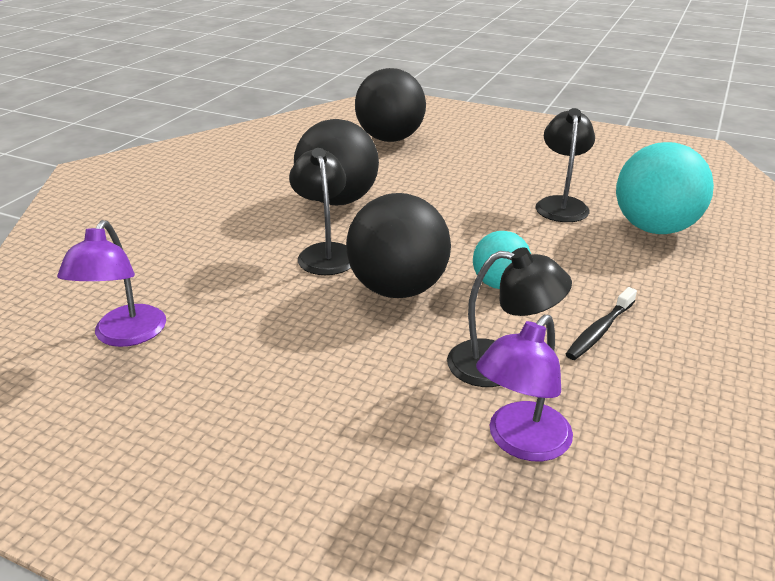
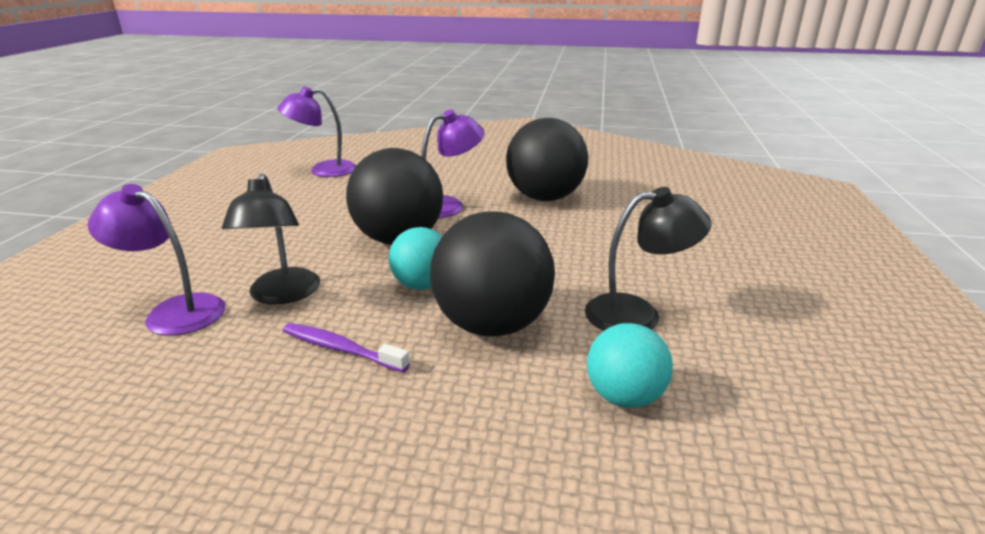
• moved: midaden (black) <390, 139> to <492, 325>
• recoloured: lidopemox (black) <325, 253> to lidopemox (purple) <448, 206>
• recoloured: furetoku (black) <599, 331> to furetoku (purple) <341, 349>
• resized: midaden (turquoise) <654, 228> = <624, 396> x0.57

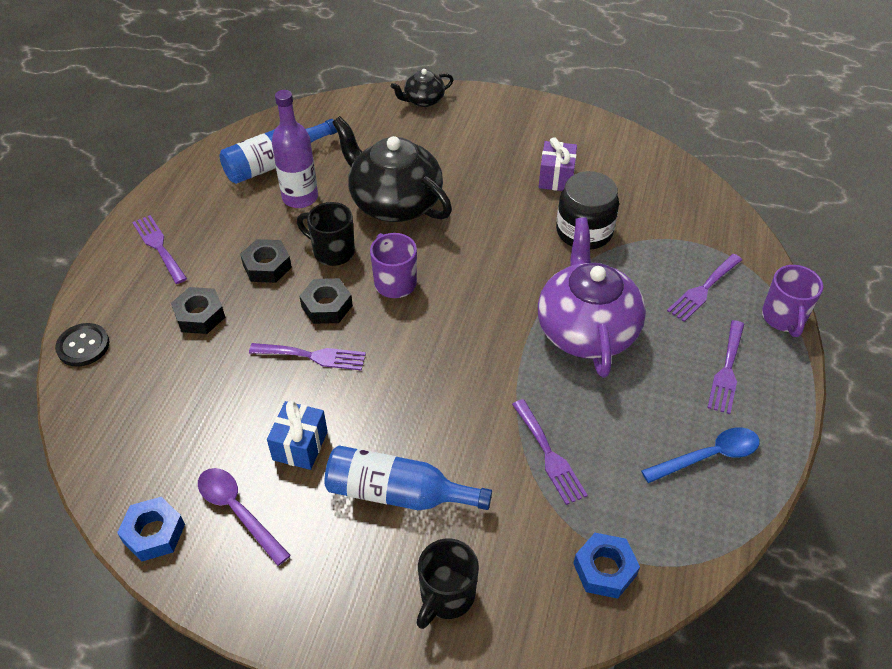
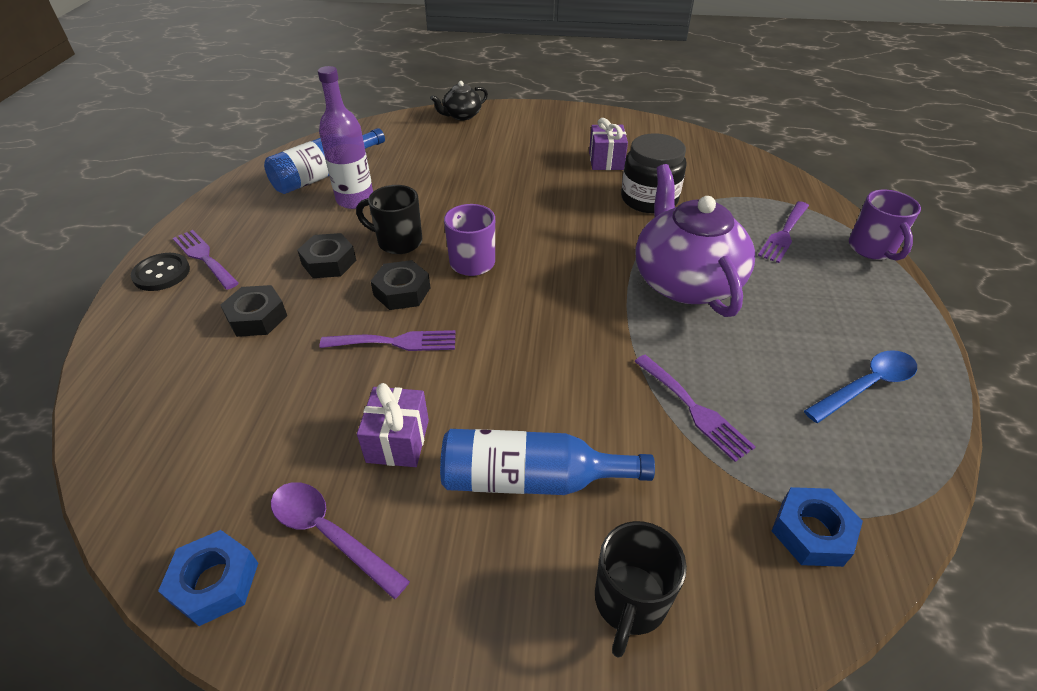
• removed: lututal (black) <394, 202>
• removed: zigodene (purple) <727, 370>
• moved: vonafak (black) <83, 346> to <161, 273>
• recoloured: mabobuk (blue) <300, 445> to mabobuk (purple) <398, 441>

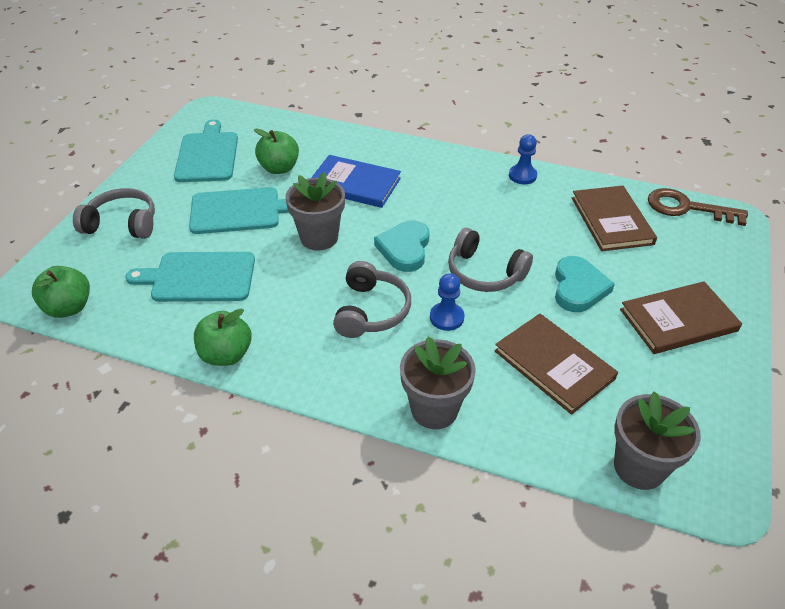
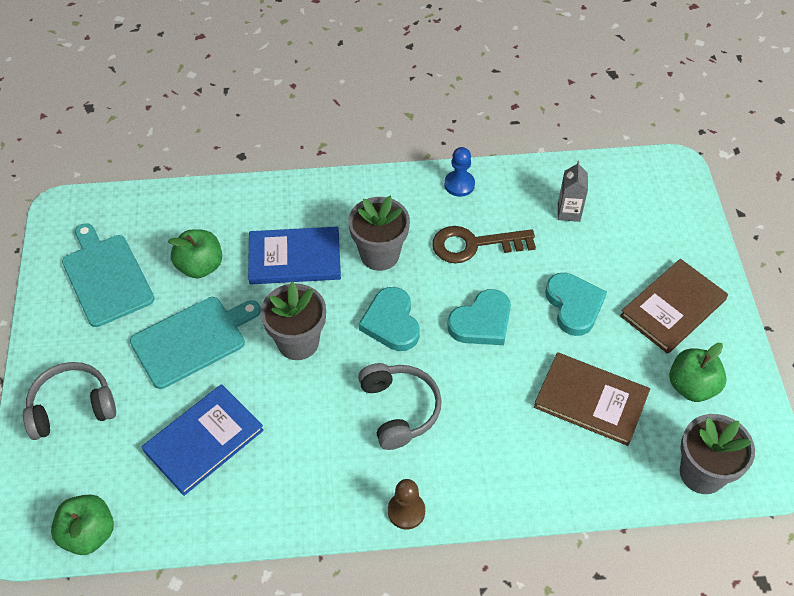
• removed: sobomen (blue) <446, 317>
• added: sobomen (brown) <406, 511>
• moved: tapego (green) <226, 354> to <691, 386>
• moved: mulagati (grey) <434, 409> to <379, 254>
• moved: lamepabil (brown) <687, 208> to <474, 245>
• replaced: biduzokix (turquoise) <199, 277> to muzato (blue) <203, 440>
• replaced: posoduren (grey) <484, 273> to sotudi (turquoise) <482, 322>
• replaced: muzato (brown) <612, 220> to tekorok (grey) <569, 212>

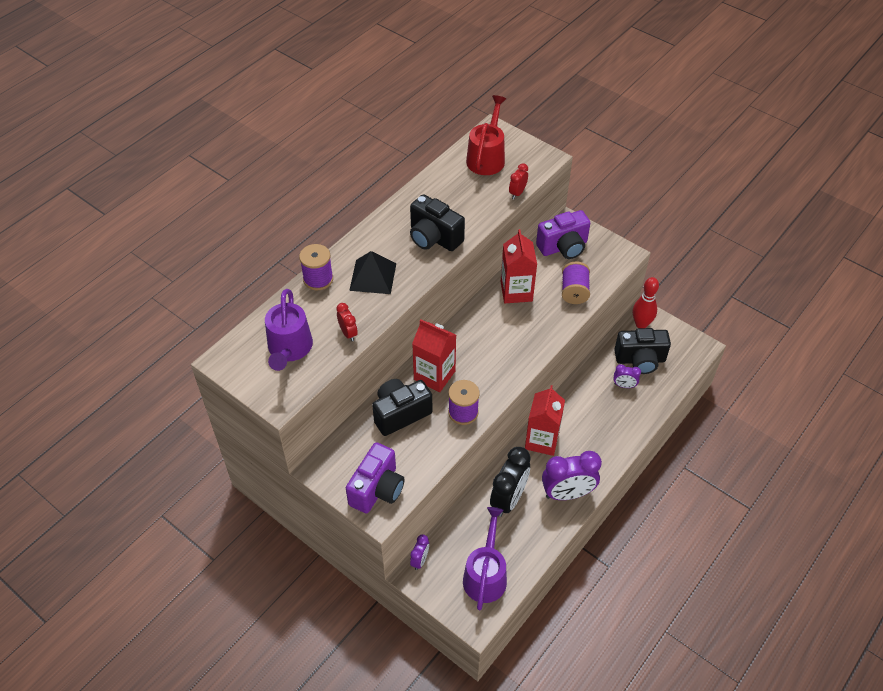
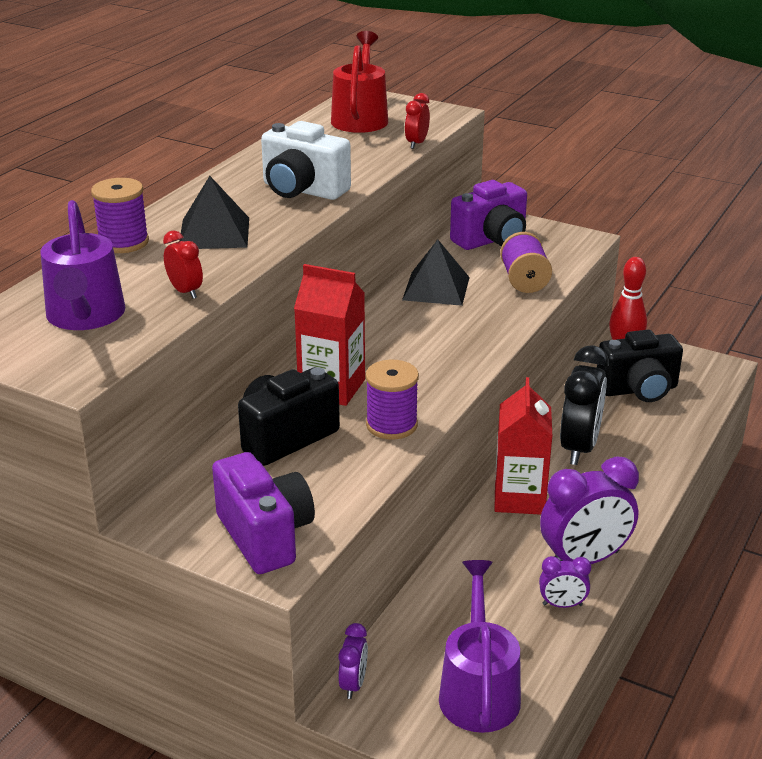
• moved: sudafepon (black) <508, 499> to <579, 448>
• moved: sudafepon (purple) <624, 385> to <562, 605>
• replaced: tekorok (red) <516, 291> to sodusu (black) <436, 288>
• recoloured: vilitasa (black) <434, 238> to vilitasa (white) <302, 190>
• turned: vilitasa (purple) <377, 489> = <265, 536> 45 degrees counterclockwise

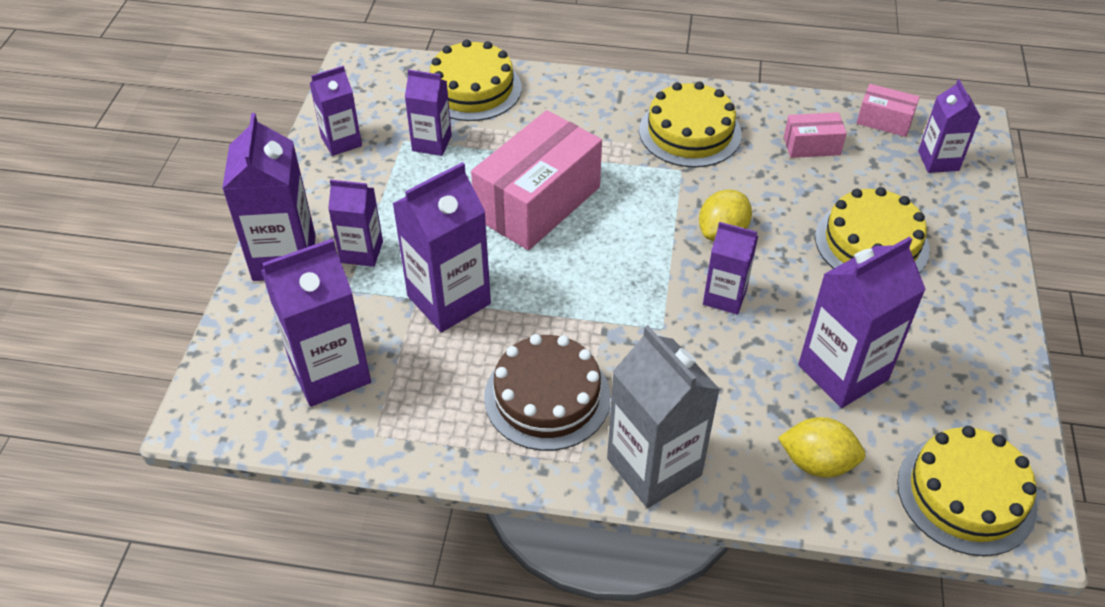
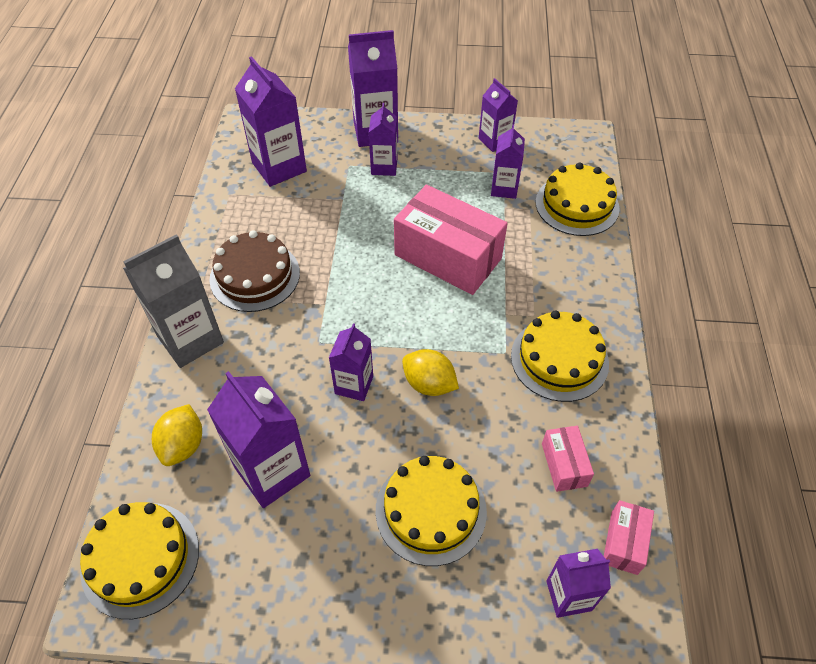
• removed: tekorok (purple) <449, 300>

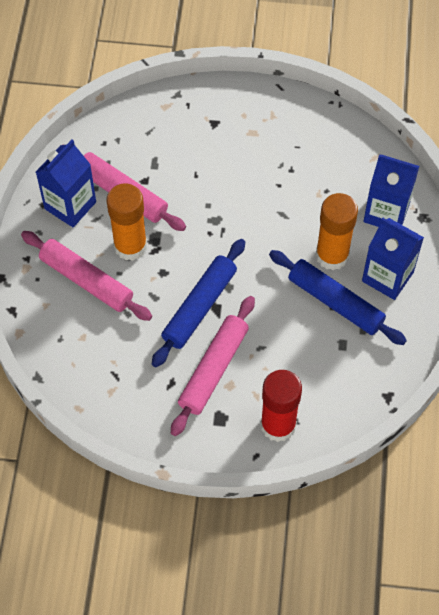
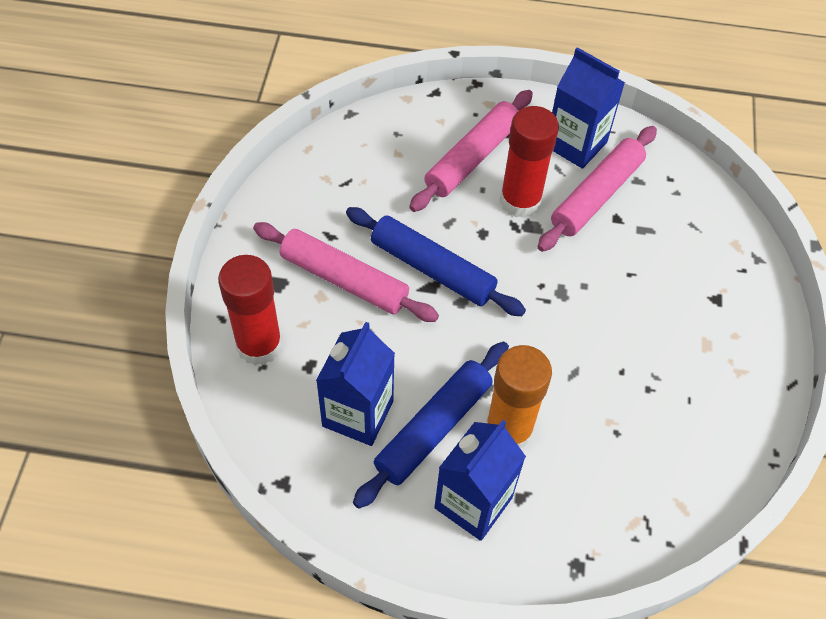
• moved: tekorok (blue) <386, 212> to <358, 413>
• recoloured: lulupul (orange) <130, 246> to lulupul (red) <520, 201>

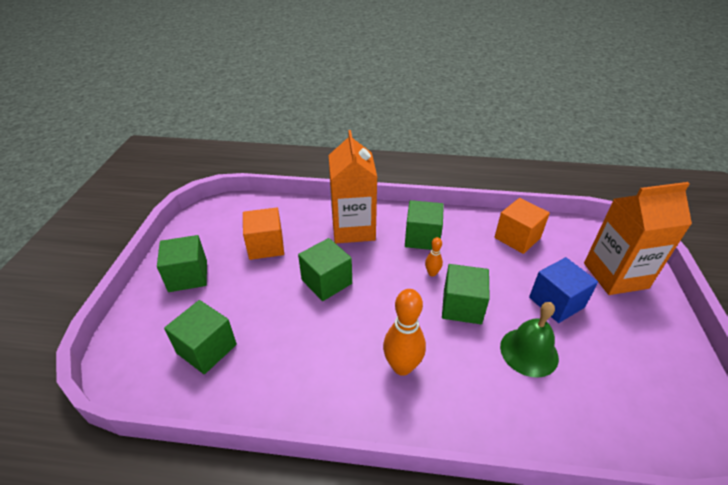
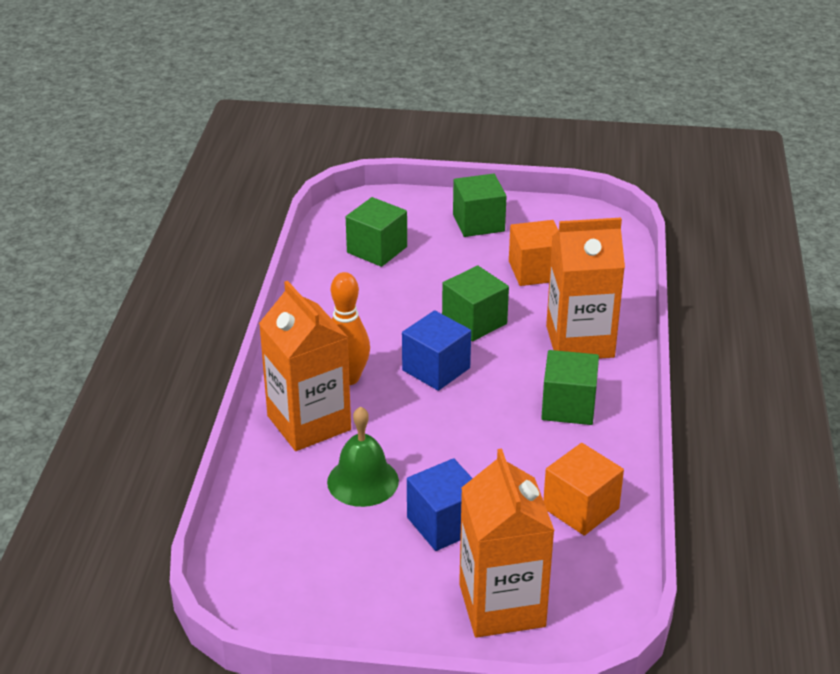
• removed: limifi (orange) <432, 273>
• removed: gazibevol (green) <462, 306>
• added: tekorok (orange) <309, 423>
• added: gazibevol (blue) <436, 369>

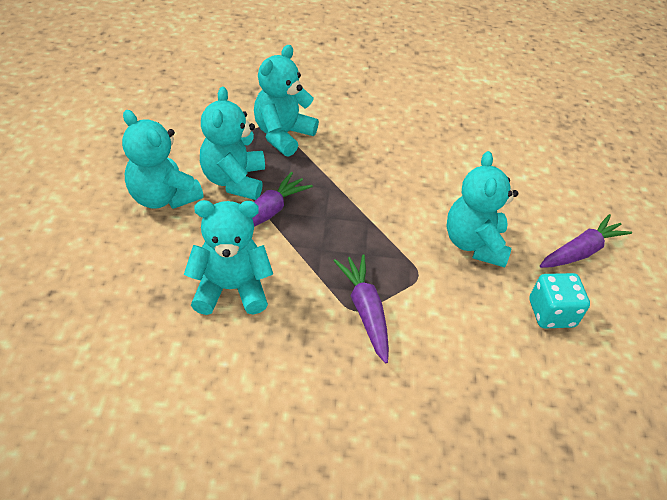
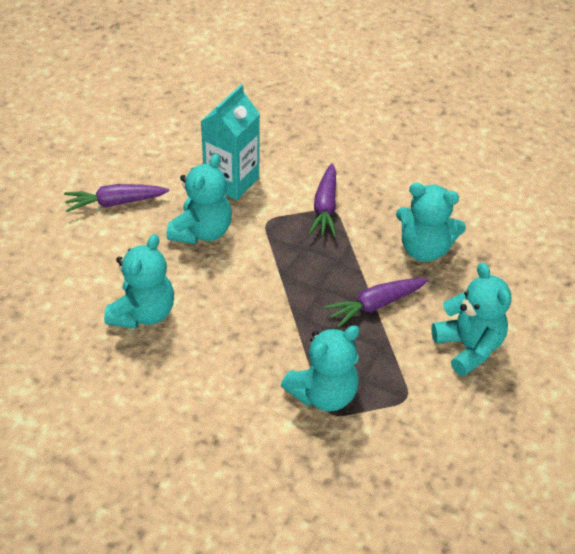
• removed: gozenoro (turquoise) <551, 313>
• added: tekorok (turquoise) <231, 181>
• moved: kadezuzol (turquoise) <234, 180> to <143, 313>

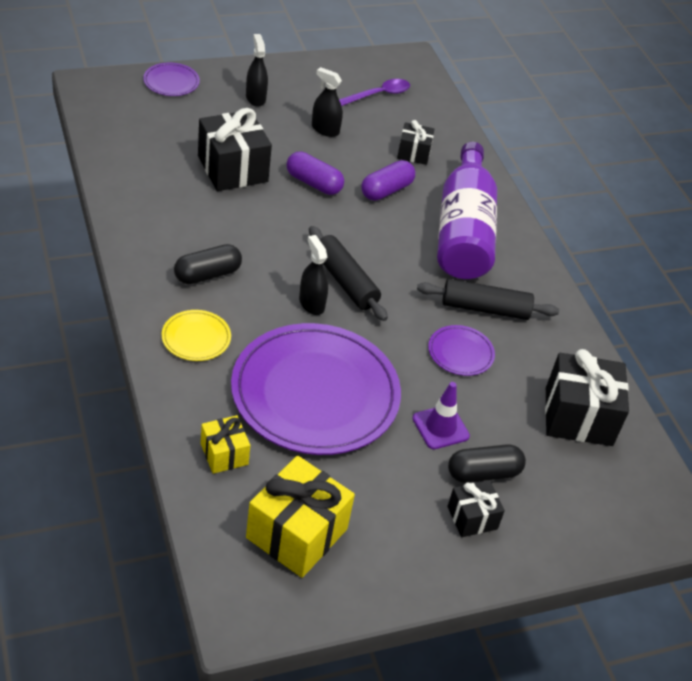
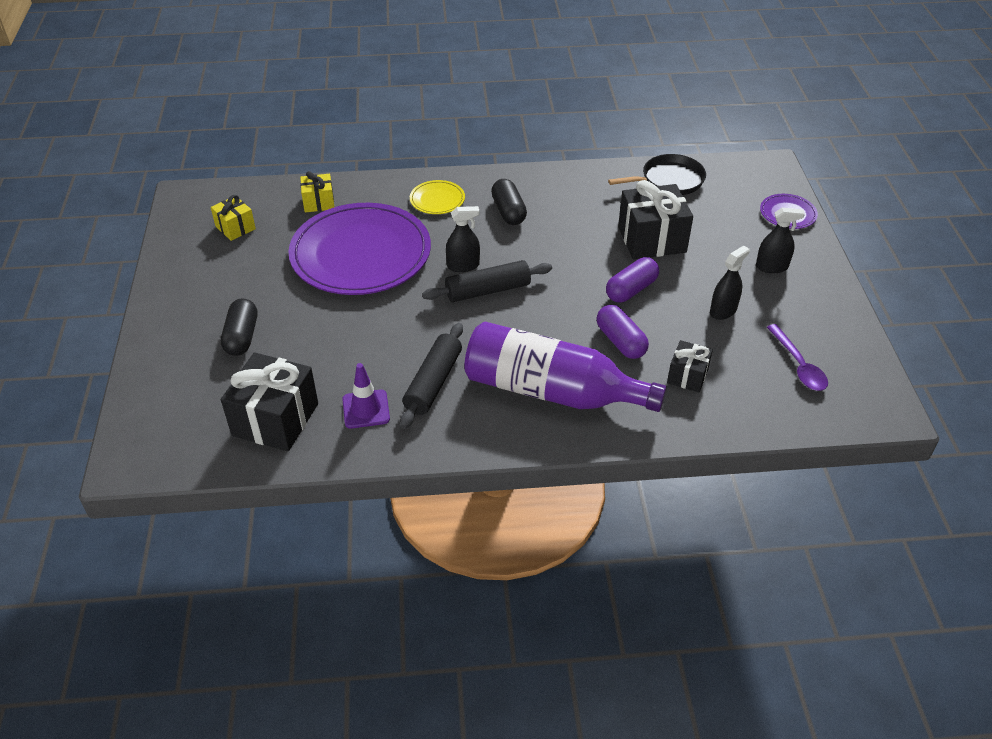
• removed: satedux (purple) <460, 353>
• removed: mabobuk (black) <472, 518>
• added: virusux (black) <669, 180>
• moved: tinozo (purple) <440, 427> to <366, 409>
• resized: mabobuk (yellow) <297, 533> = <235, 228> x0.55

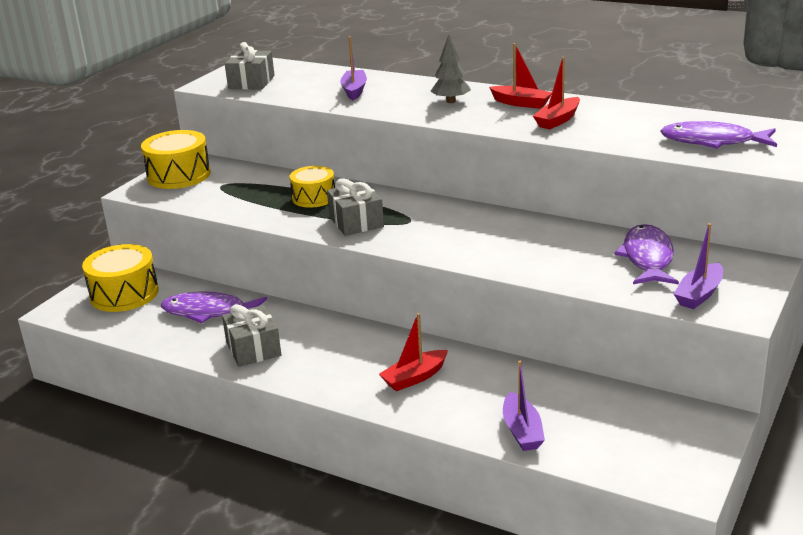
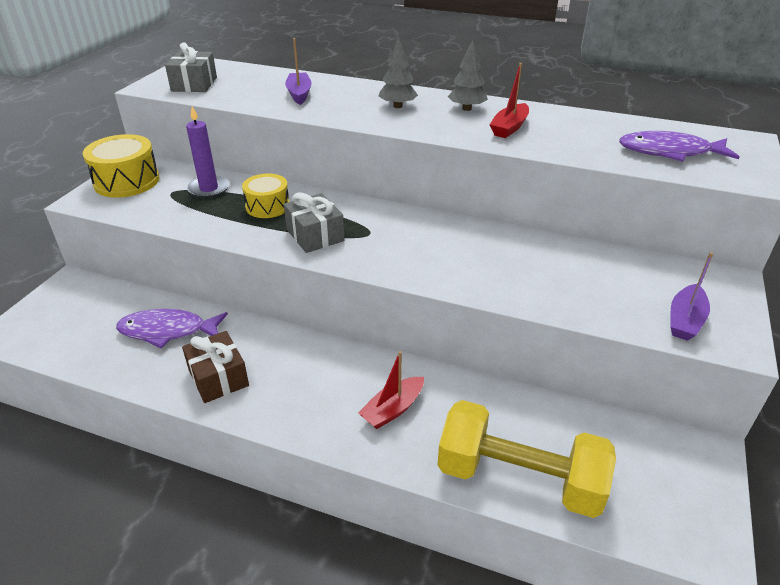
• removed: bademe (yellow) <124, 294>
• removed: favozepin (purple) <647, 258>
• added: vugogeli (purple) <209, 189>
• replaced: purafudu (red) <521, 103> to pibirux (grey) <466, 108>
• replaced: purafudu (purple) <522, 431> to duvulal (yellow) <519, 478>
• recoloured: mabobuk (grey) <253, 349> to mabobuk (brown) <218, 378>

